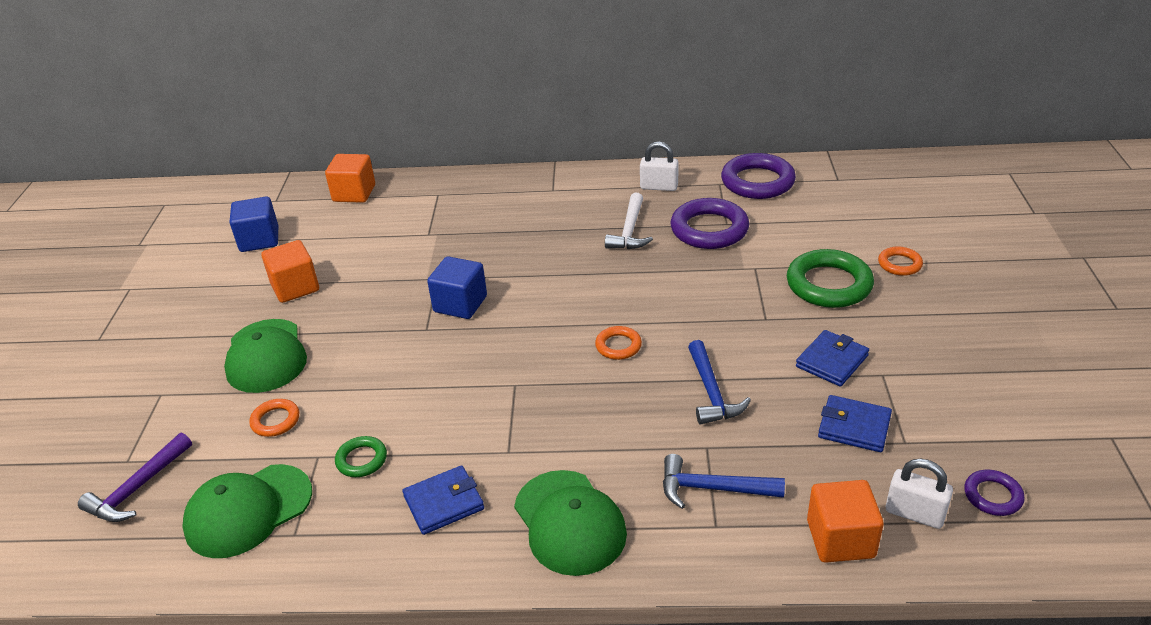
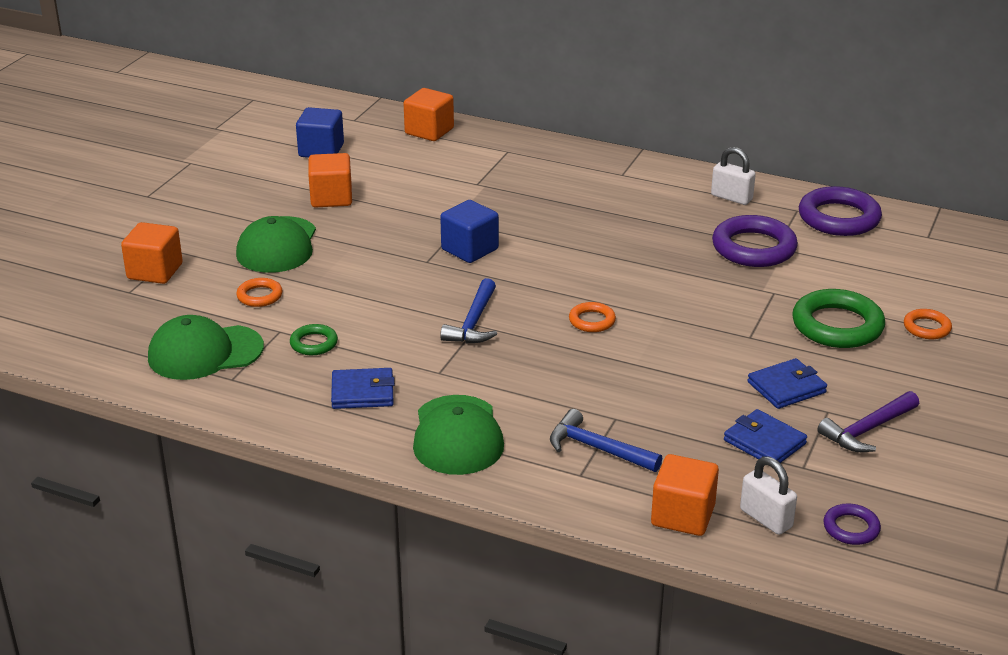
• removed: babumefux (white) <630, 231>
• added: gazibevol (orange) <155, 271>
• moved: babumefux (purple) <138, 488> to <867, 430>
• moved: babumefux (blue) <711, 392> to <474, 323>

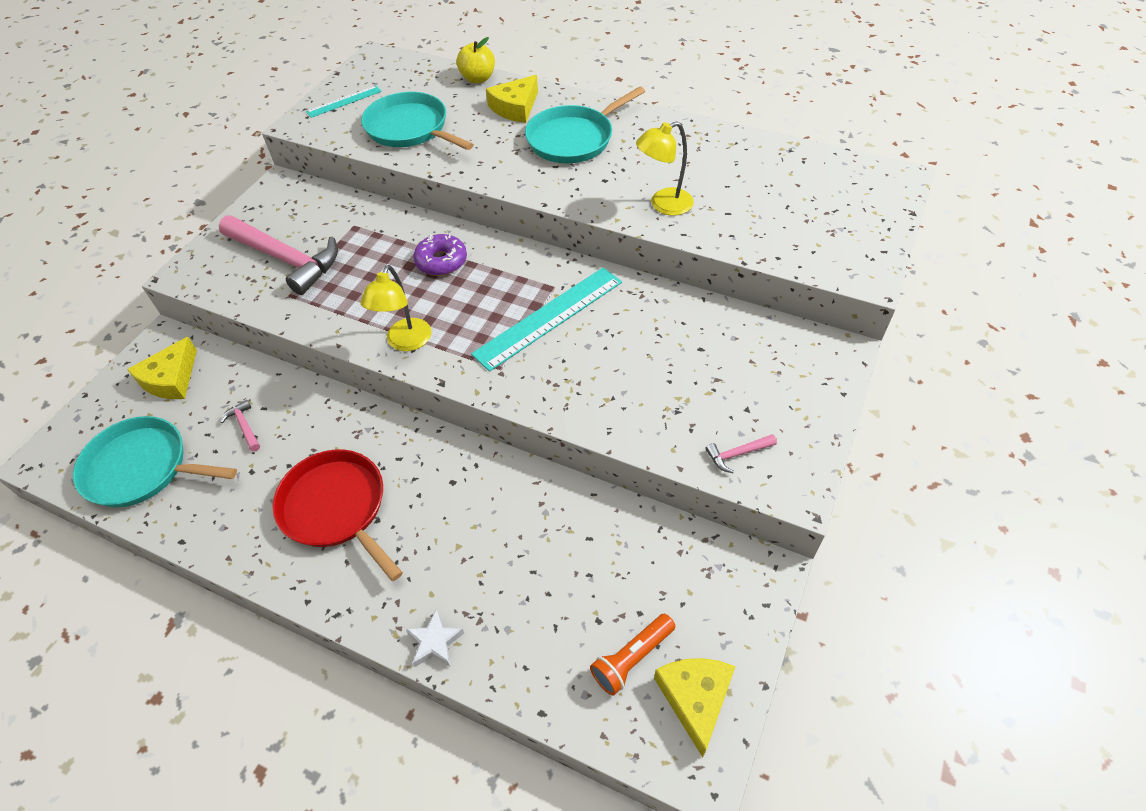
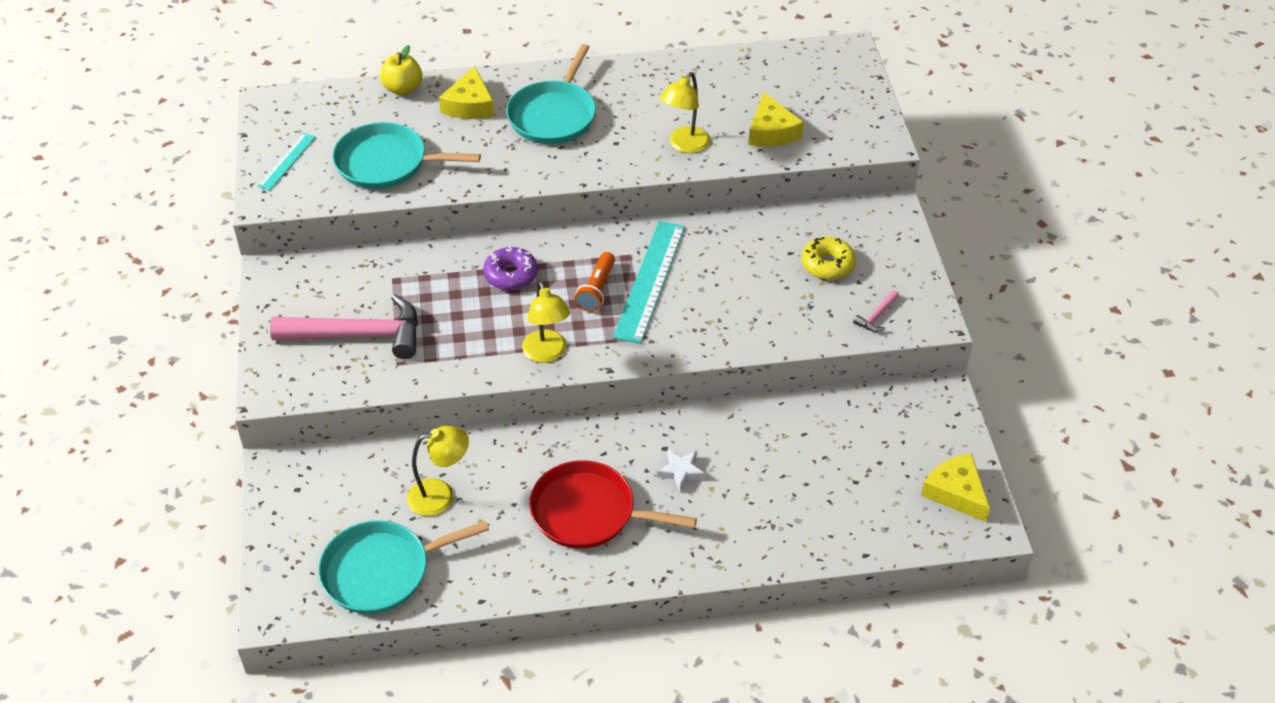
• added: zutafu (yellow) <827, 264>
• moved: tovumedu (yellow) <171, 379> to <771, 131>
• moved: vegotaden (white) <435, 642> to <681, 472>
• moved: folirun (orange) <631, 658> to <597, 290>
• replaced: babumefux (pink) <244, 426> to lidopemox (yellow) <441, 495>

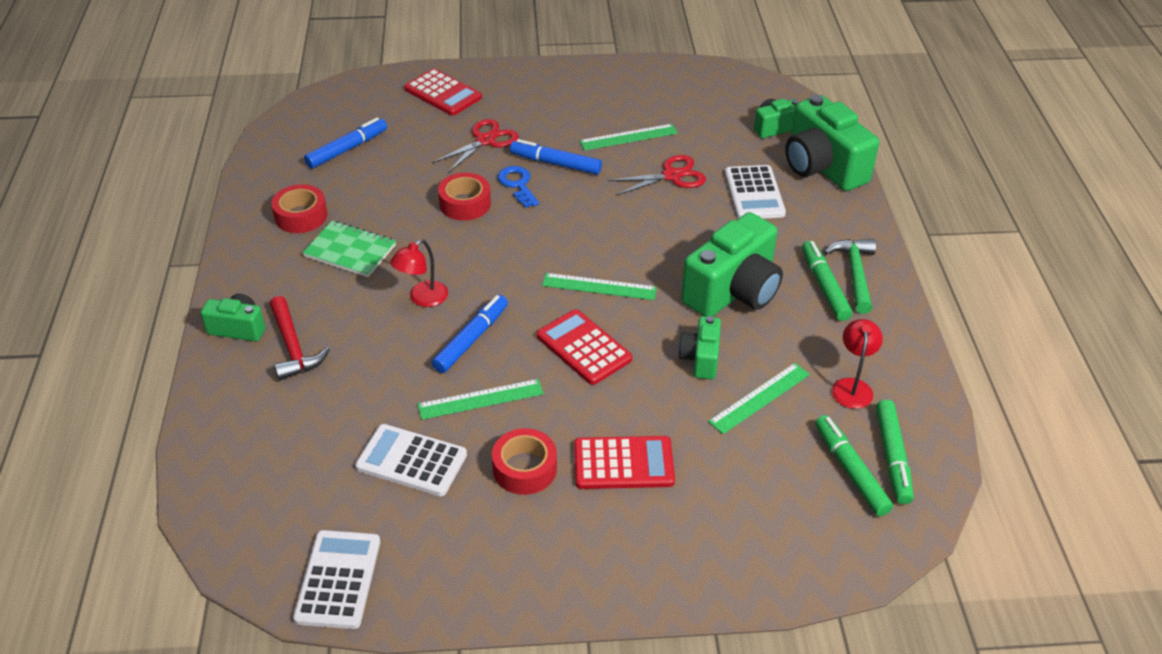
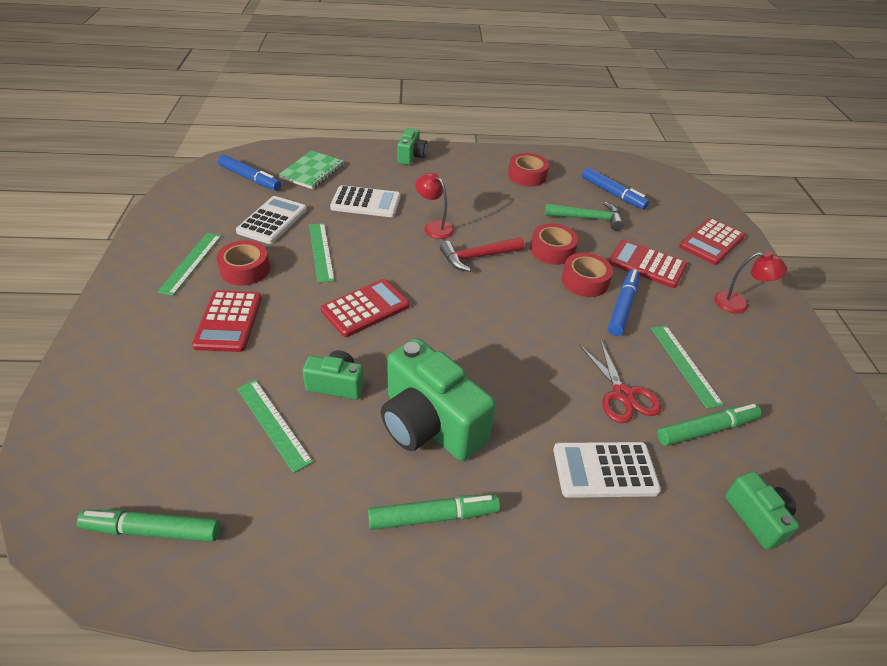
• removed: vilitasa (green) <822, 167>
• moved: babumefux (red) <293, 347> to <478, 257>
• moved: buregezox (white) <338, 579> to <366, 202>
• moved: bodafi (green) <350, 251> to <312, 171>
• moved: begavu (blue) <471, 339> to <250, 178>
• moved: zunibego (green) <599, 287> to <191, 263>
• moved: begavu (green) <850, 471> to <706, 429>
• moved: babumefux (green) <855, 274> to <588, 218>
• moved: lidopemox (red) <852, 386> to <738, 304>
• replaced: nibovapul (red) <485, 140> to buregezox (red) <646, 264>
• replaced: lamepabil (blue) <517, 184> to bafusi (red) <585, 281>

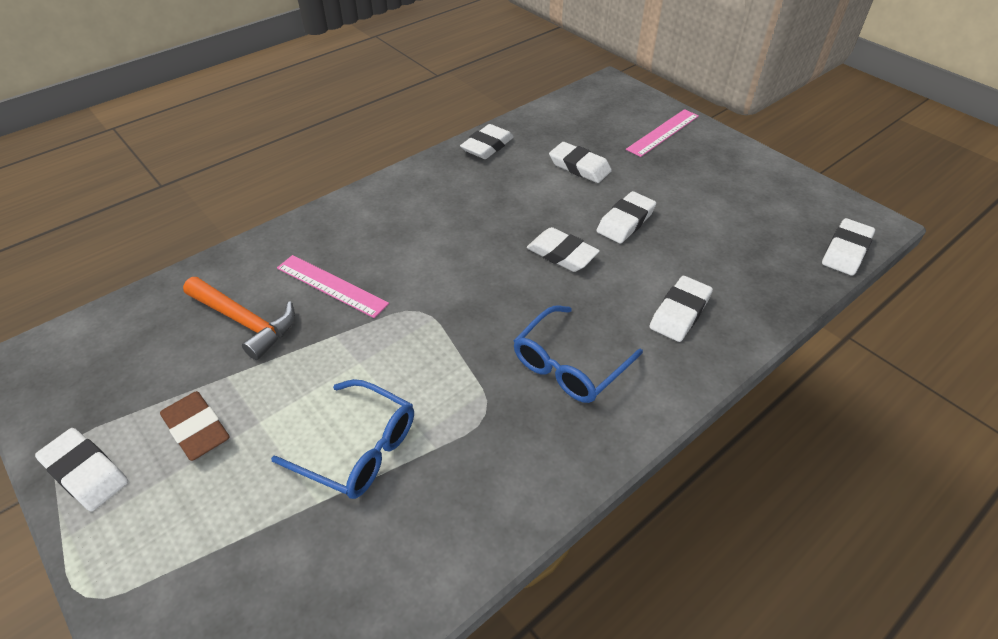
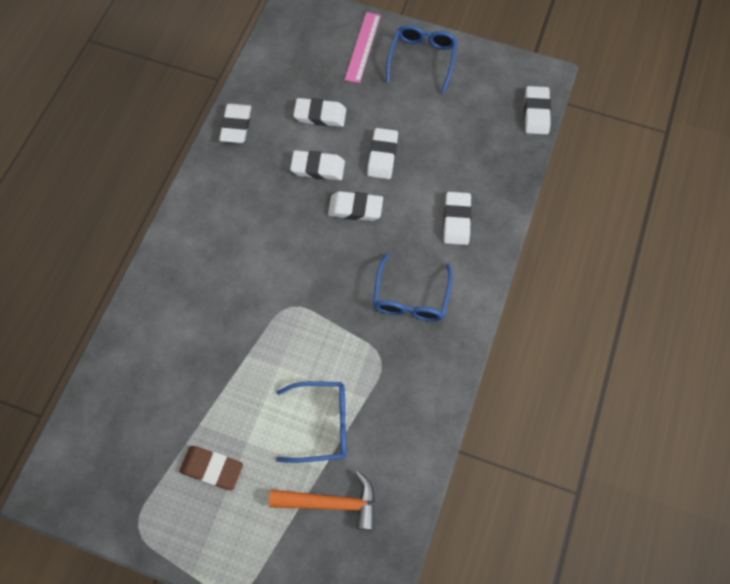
• removed: zunibego (pink) <331, 285>
• added: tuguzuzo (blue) <422, 59>
• moved: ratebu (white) <85, 472> to <318, 168>
• moved: babumefux (orange) <245, 322> to <332, 503>

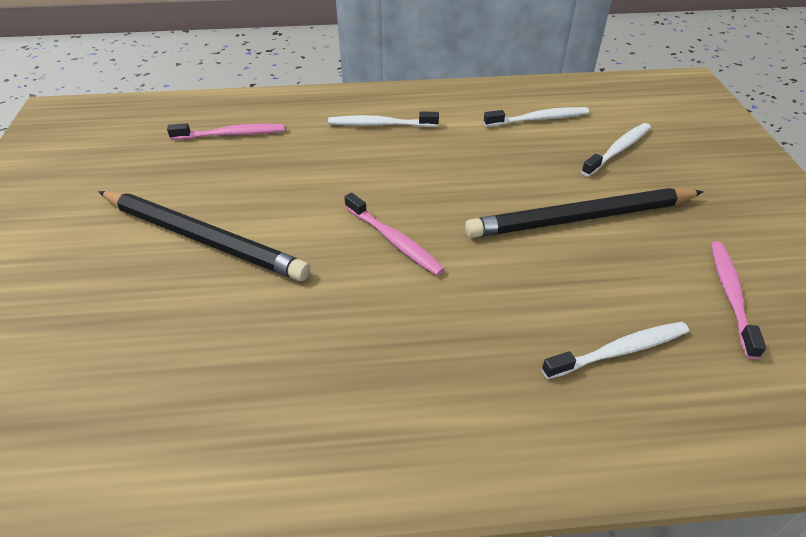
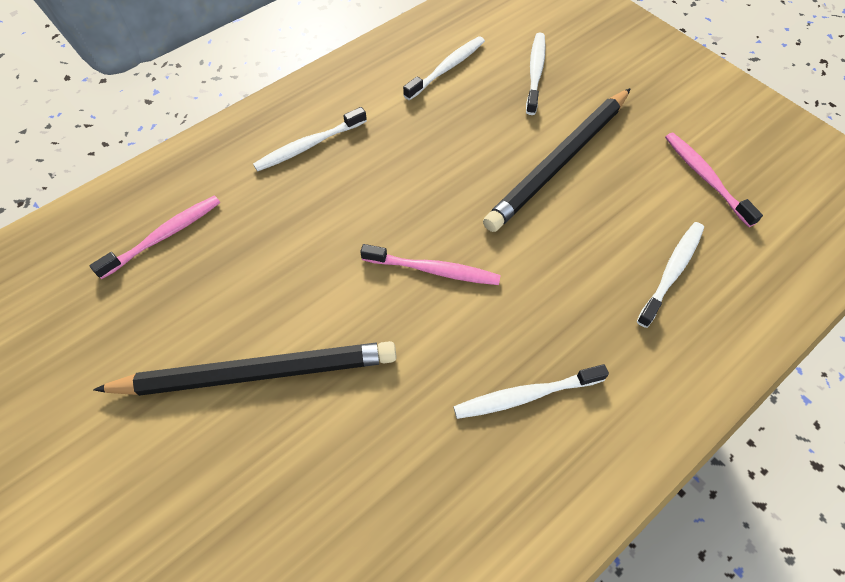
• added: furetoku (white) <525, 395>

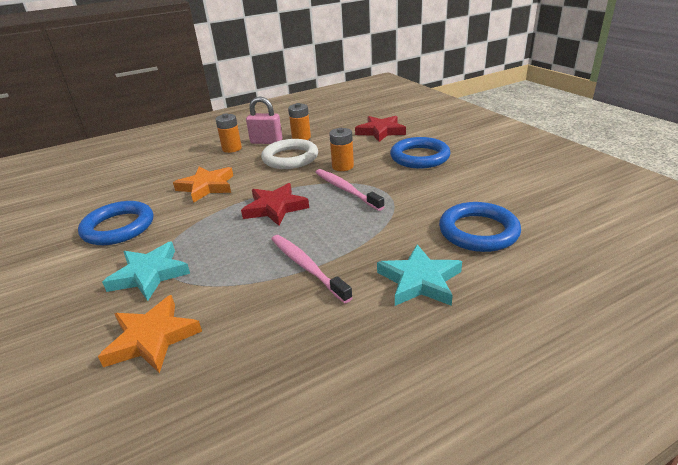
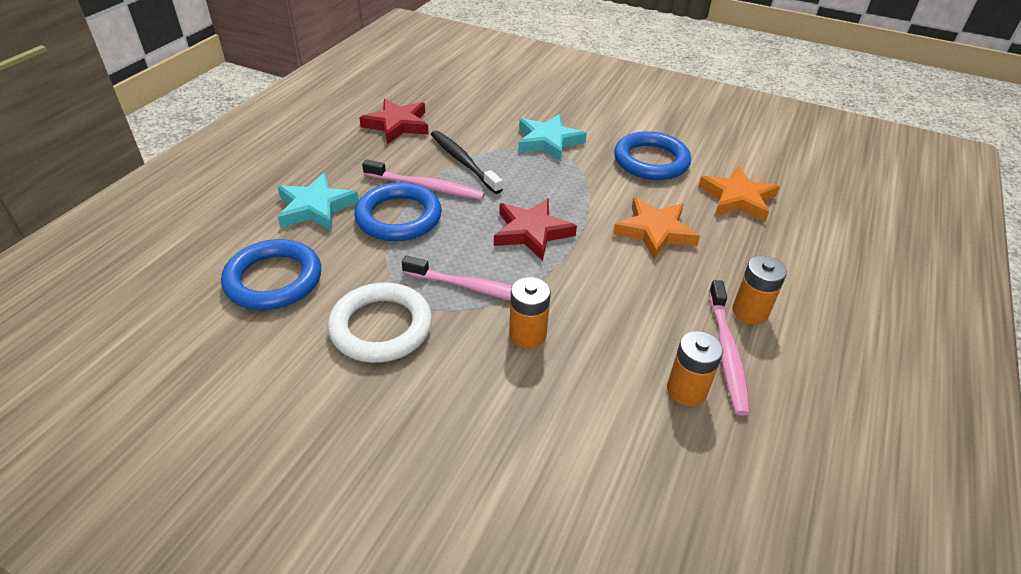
• added: furetoku (black) <463, 162>
• moved: vegotaden (orange) <152, 338> to <737, 198>
• moved: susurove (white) <290, 158> to <381, 327>
• moved: vegotaden (red) <381, 131> to <397, 125>
• moved: susurove (blue) <419, 157> to <399, 217>
• replaced: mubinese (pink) <266, 142> to furetoku (pink) <726, 352>

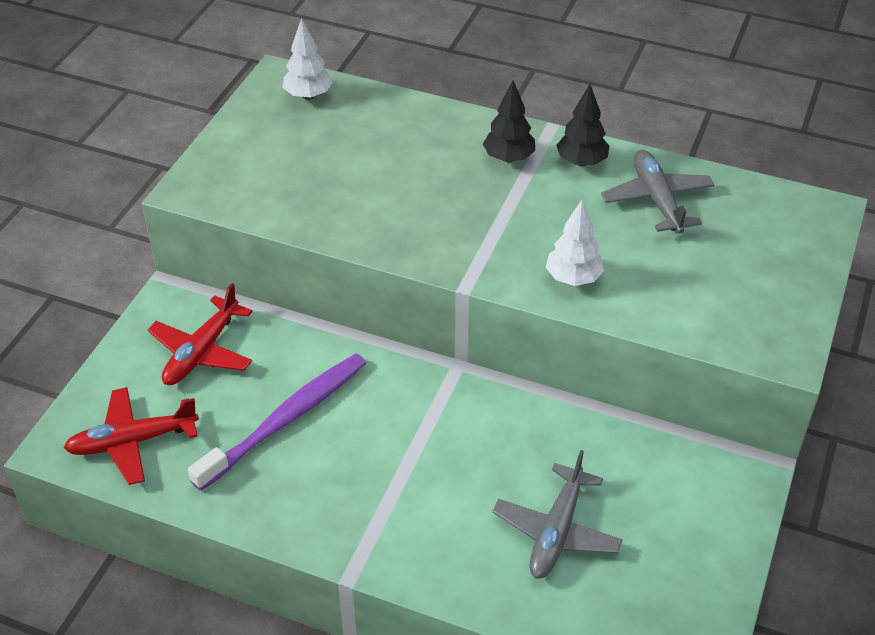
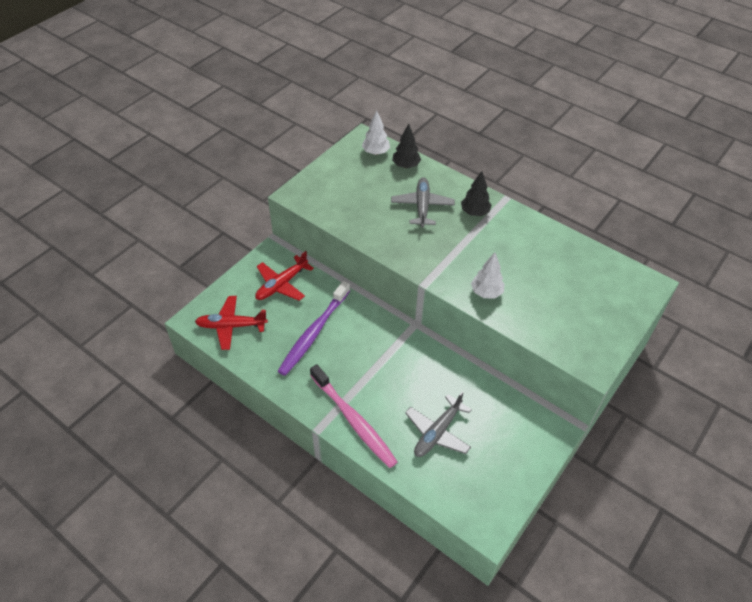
• added: furetoku (pink) <354, 421>
• moved: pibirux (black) <581, 162> to <406, 165>
• moved: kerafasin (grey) <657, 199> to <422, 206>
• turned: furetoku (purple) <286, 419> = <313, 333> 150 degrees clockwise

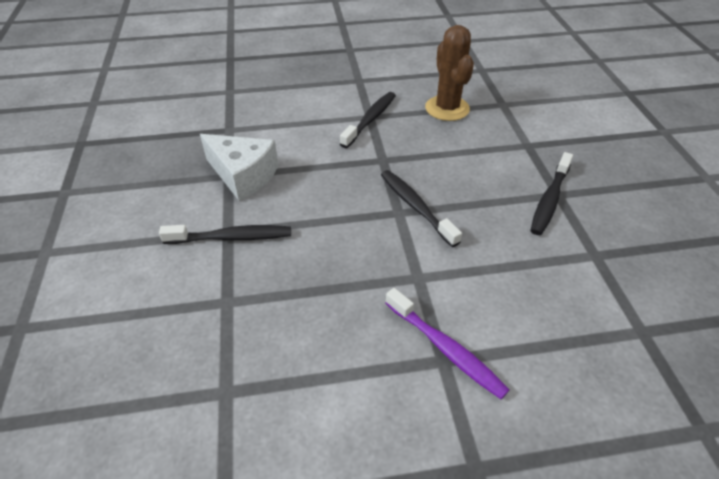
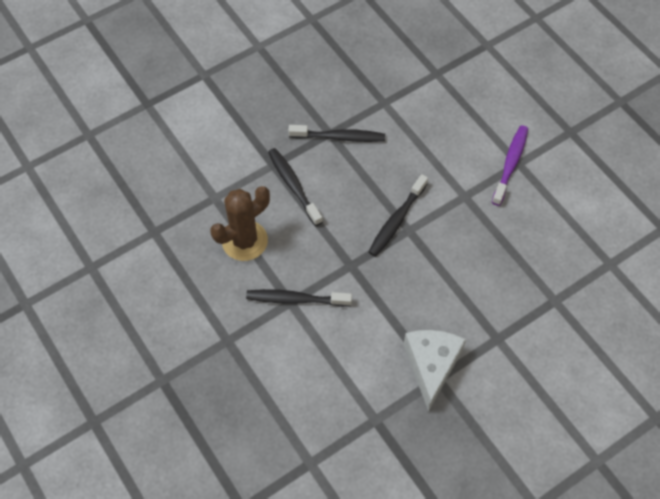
• moved: furetoku (black) <232, 237> to <293, 185>

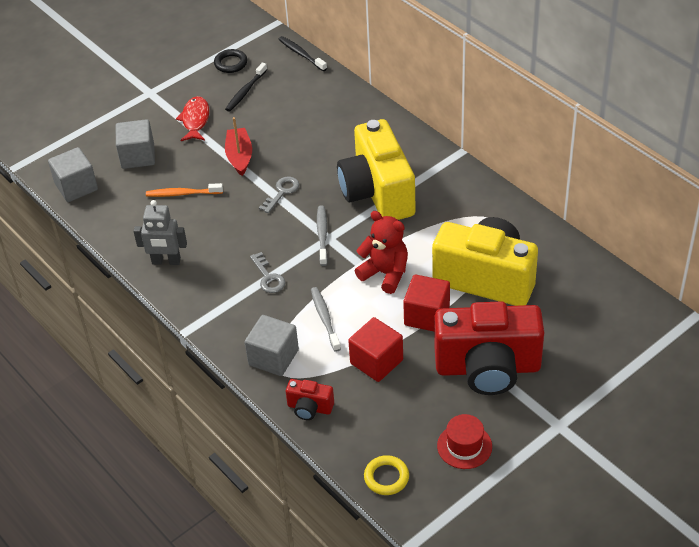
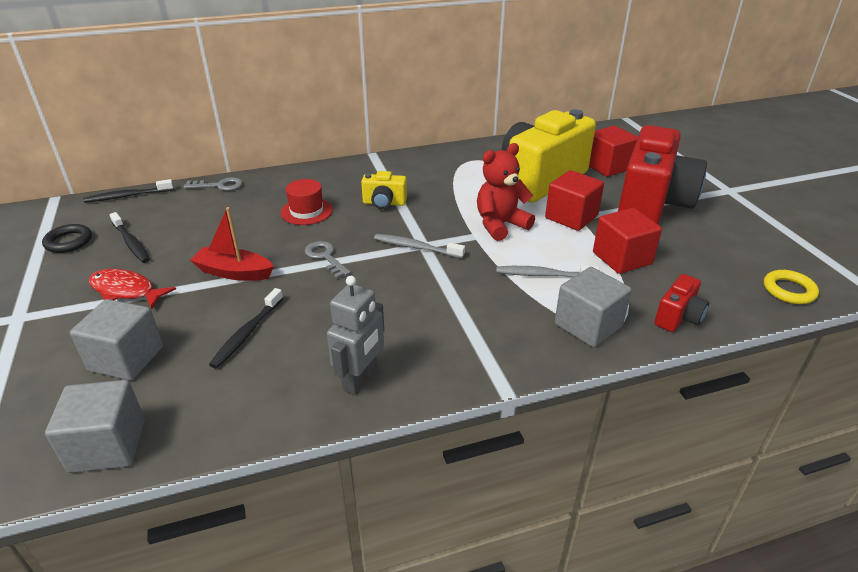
• added: gazibevol (red) <607, 167>
• moved: lamepabil (grey) <268, 277> to <219, 186>
• moved: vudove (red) <464, 446> to <306, 211>
• recoloured: furetoku (orange) <182, 194> to furetoku (black) <247, 333>
• resized: vilitasa (yellow) <377, 193> = <384, 203> x0.43

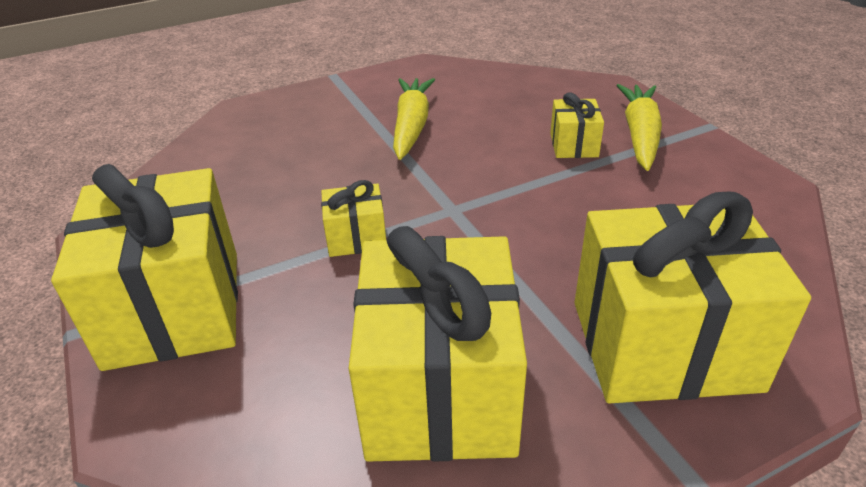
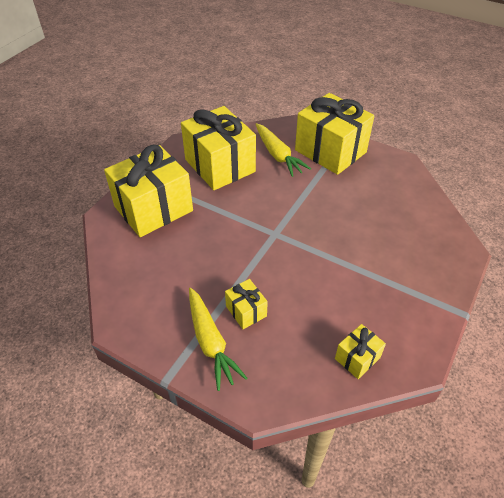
• moved: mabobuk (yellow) <356, 238> to <357, 358>
• moved: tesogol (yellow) <411, 126> to <278, 155>

